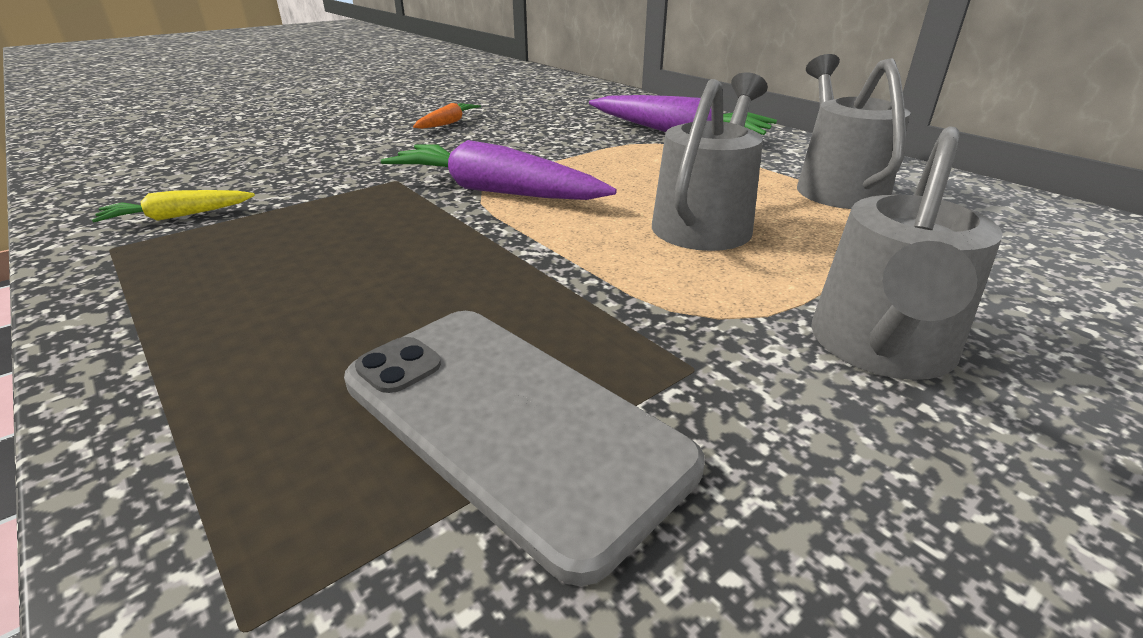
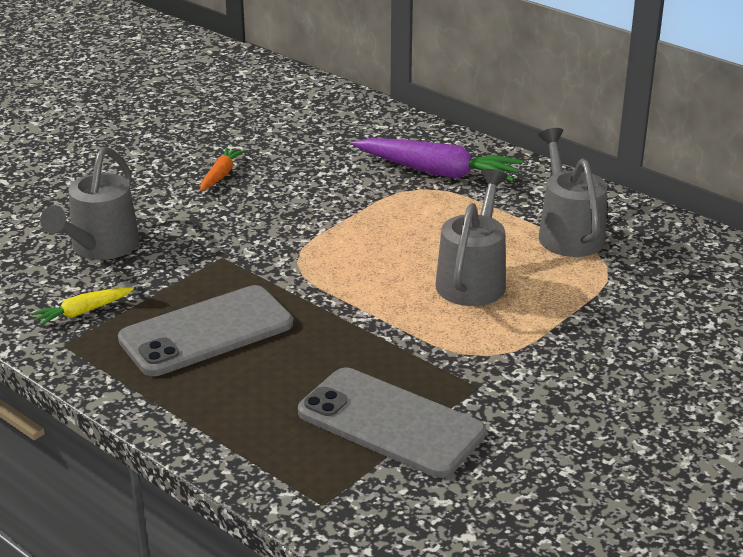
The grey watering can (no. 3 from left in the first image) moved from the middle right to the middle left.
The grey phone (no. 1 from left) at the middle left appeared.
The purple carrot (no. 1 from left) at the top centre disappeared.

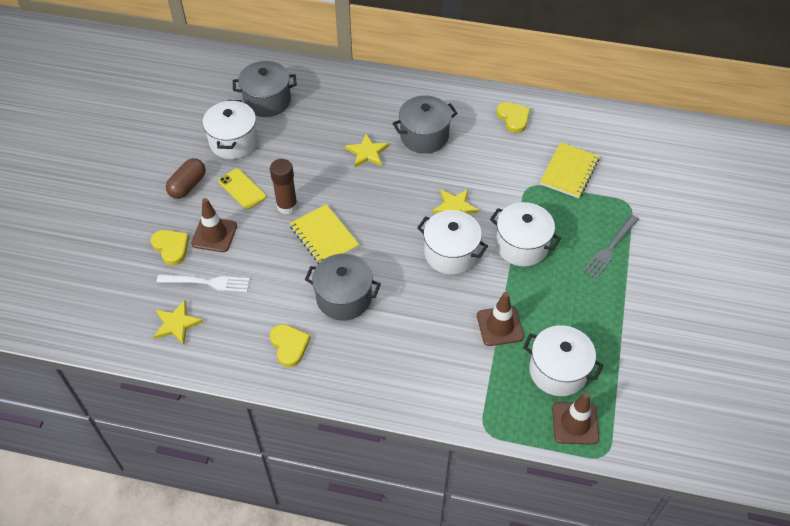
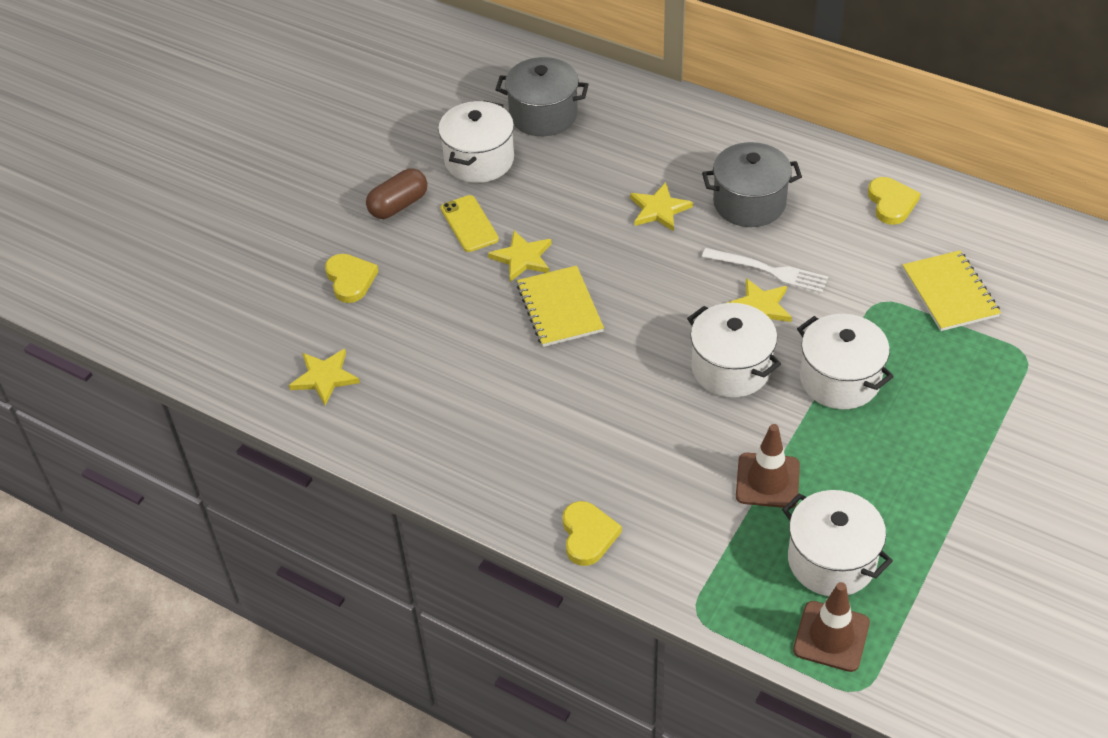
The brown glue stick at the centre was replaced by the yellow star (no. 2 from left) at the centre.
The yellow heart (no. 2 from left) moved from the centre to the bottom centre.
The white fork moved from the middle left to the middle right.
The yellow notebook (no. 2 from left) at the top right turned 60 degrees counterclockwise.
The brown traffic cone (no. 1 from left) at the middle left disappeared.
The grey pot (no. 2 from left) at the centre disappeared.
The grey fork at the middle right disappeared.

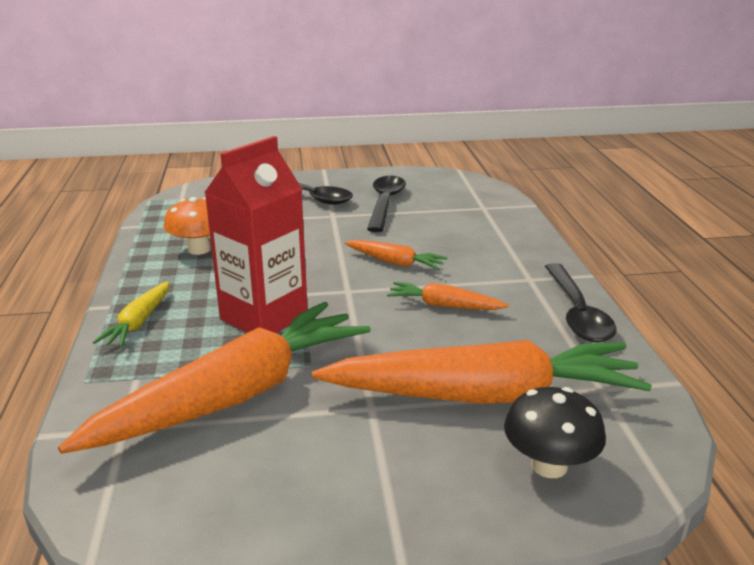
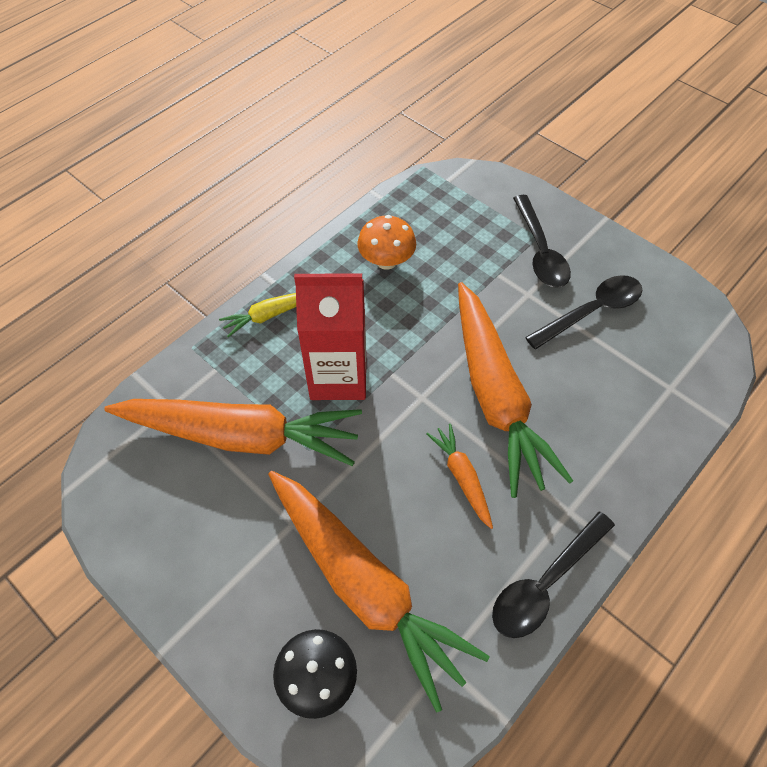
The orange carrot (no. 2 from left in the first image) at the centre changed to 2.24 times the size.

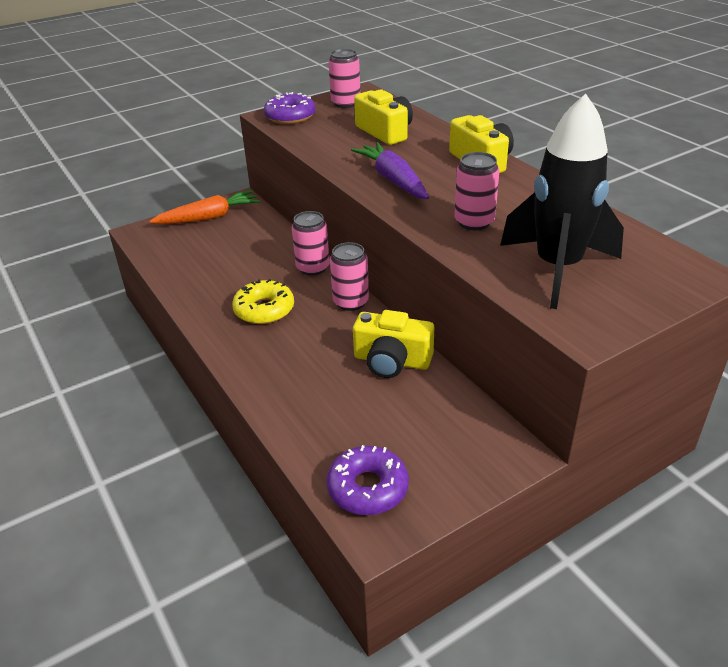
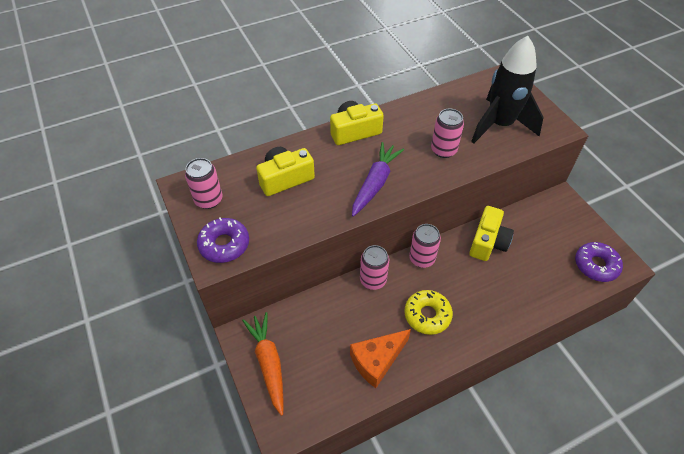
The orange cheese at the bottom centre appeared.
The purple carrot at the top centre turned 135 degrees clockwise.

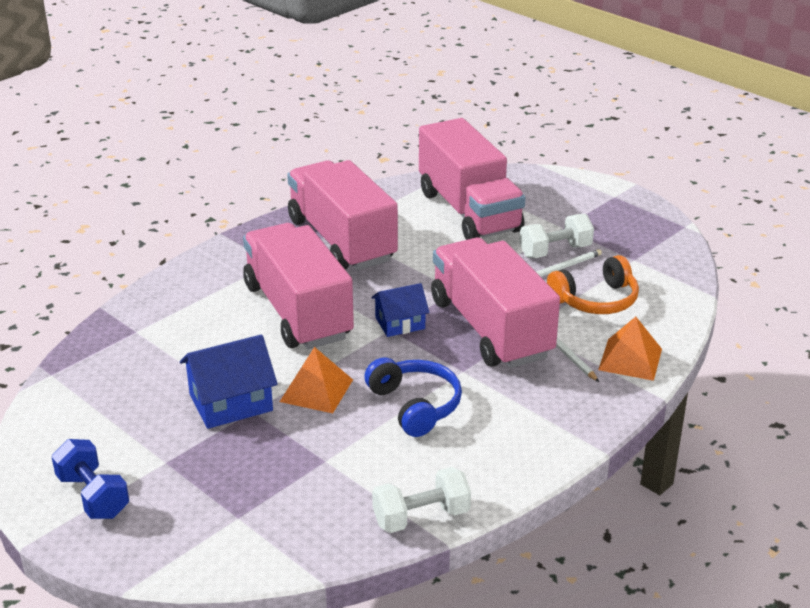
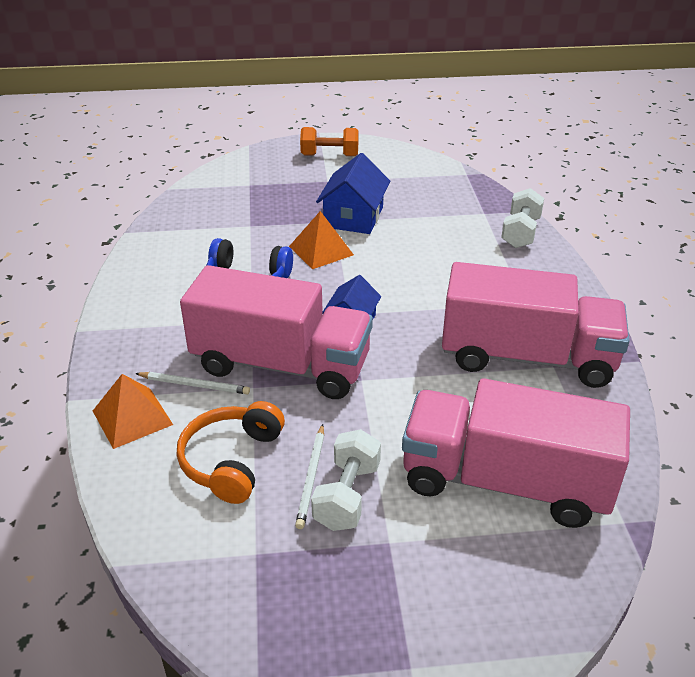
The blue dumbbell at the bottom left became the orange dumbbell at the top centre.
The white dumbbell (no. 1 from left in the first image) moved from the bottom centre to the top right.
The pink truck (no. 1 from left) at the centre disappeared.

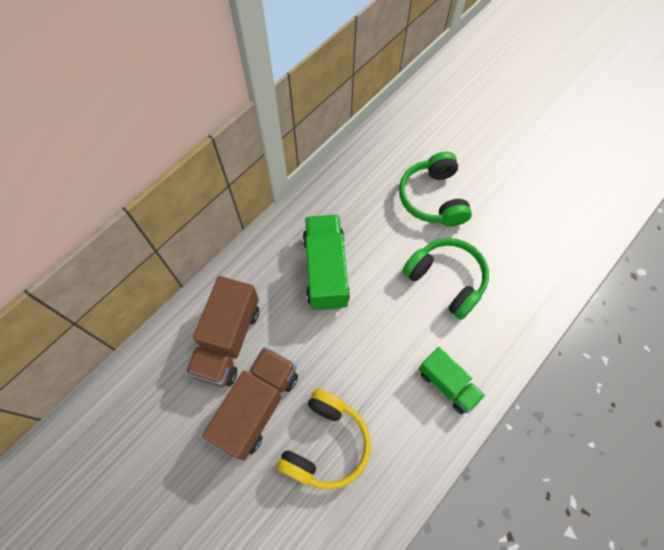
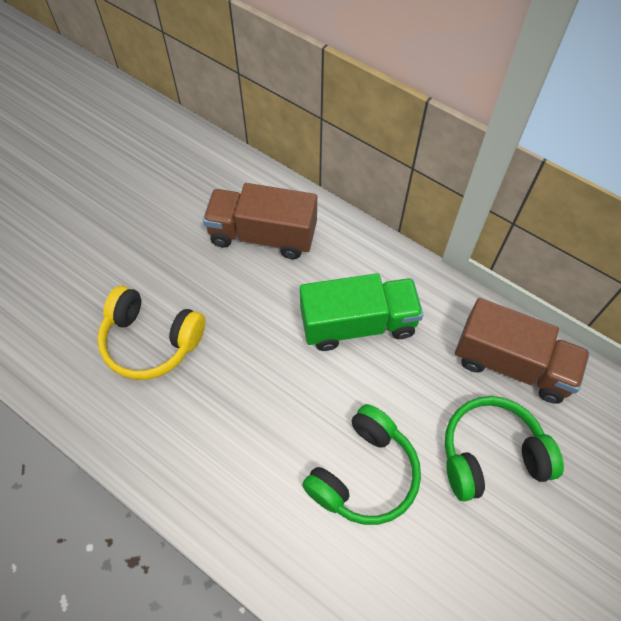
The brown truck (no. 2 from left) moved from the bottom centre to the middle right.
The green truck (no. 2 from left) at the bottom right disappeared.

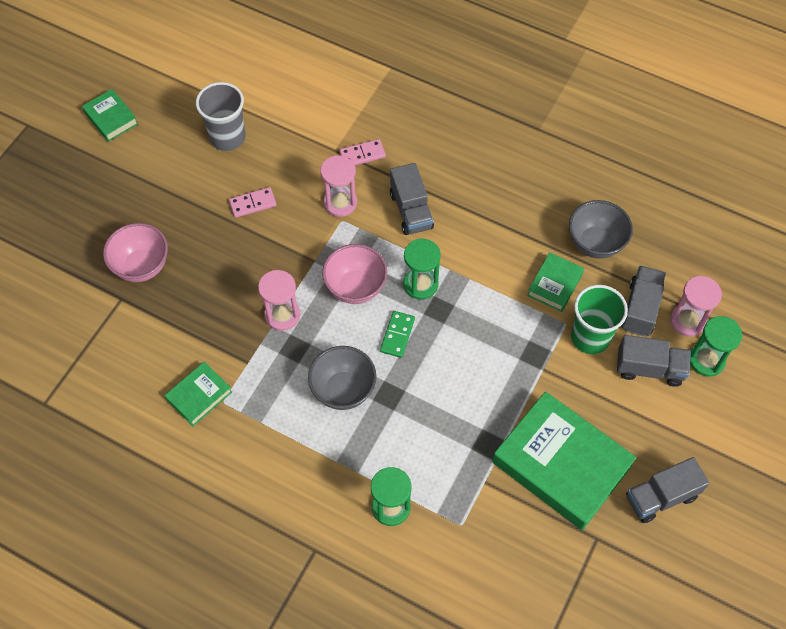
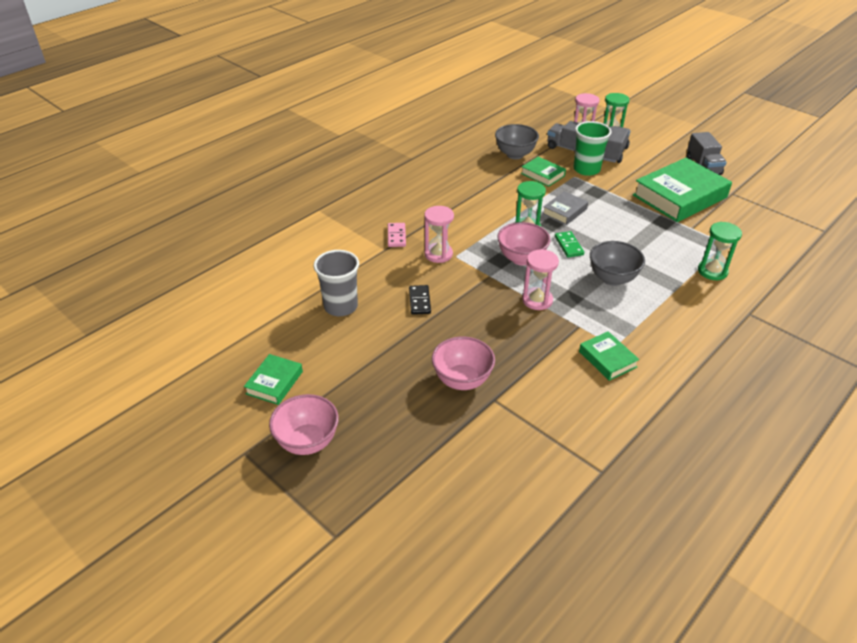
The green book (no. 1 from left) at the top left turned 45 degrees counterclockwise.
The pink bowl (no. 1 from left) at the centre appeared.
The pink domino (no. 1 from left) at the top left became the black domino at the centre.
The grey book at the top centre appeared.
The green domino at the centre turned 45 degrees clockwise.
The grey truck (no. 1 from left) at the top centre disappeared.

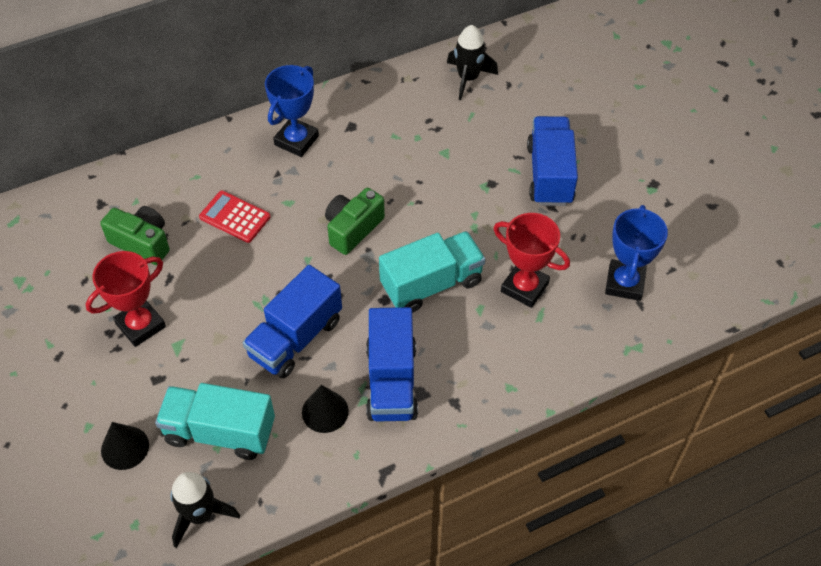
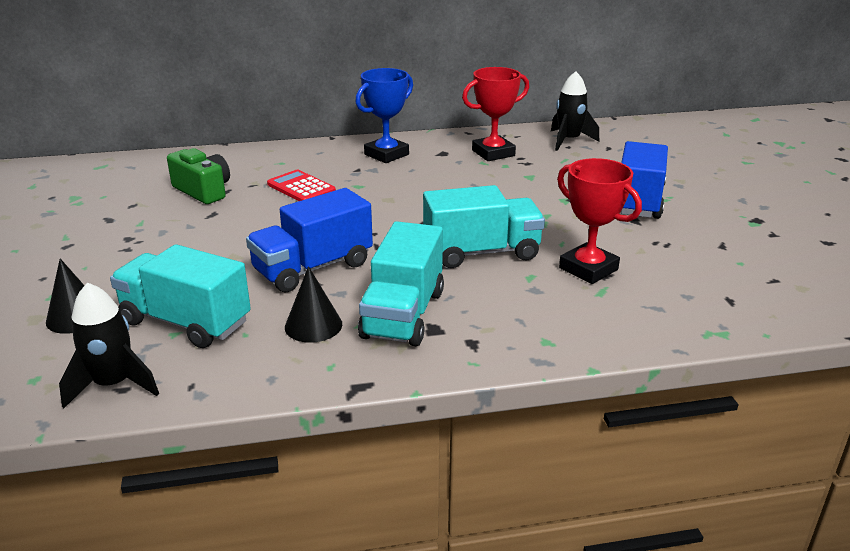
The blue truck (no. 2 from left) at the centre became the turquoise truck (no. 2 from left) at the centre.
The red trophy (no. 1 from left) moved from the middle left to the top centre.
The green camera (no. 2 from left) at the centre disappeared.
The blue trophy (no. 2 from left) at the middle right disappeared.

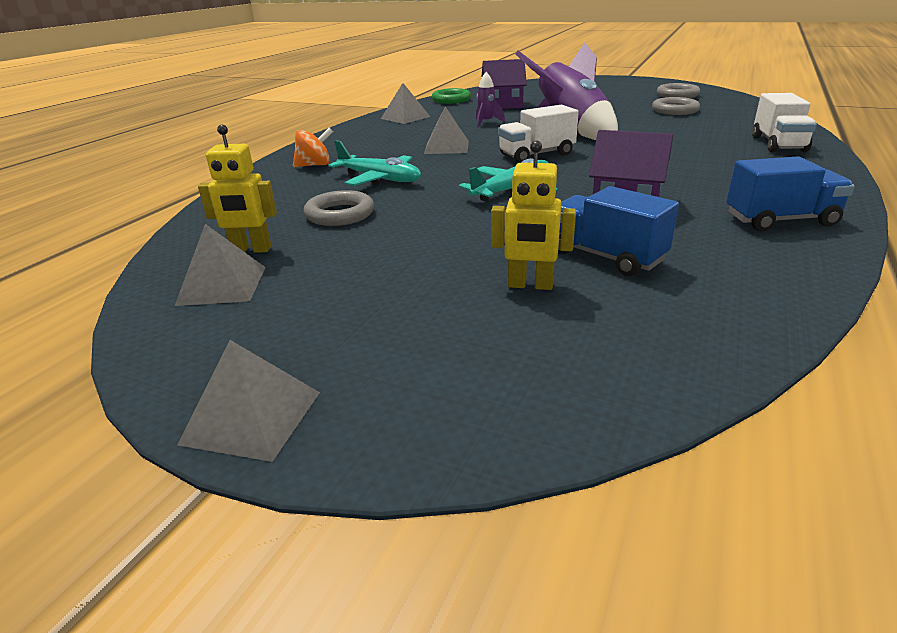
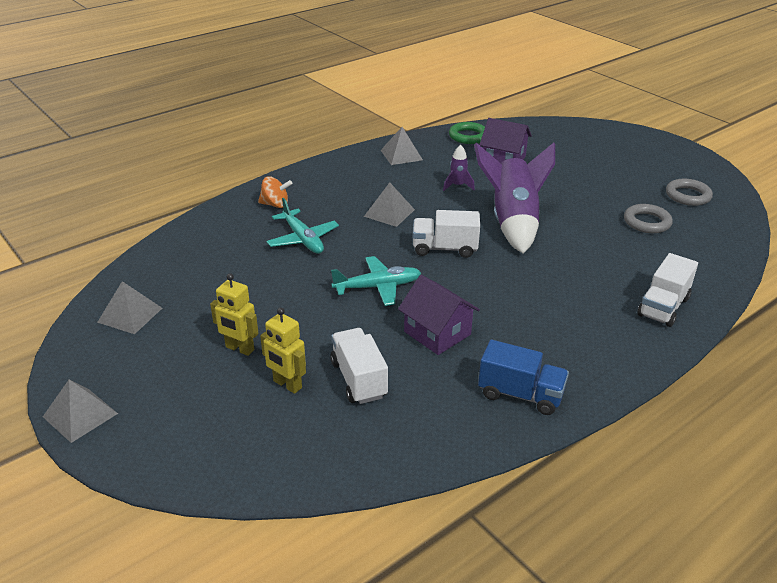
The yellow robot (no. 1 from left) moved from the top left to the middle left.
The blue truck (no. 1 from left) at the middle right became the white truck (no. 1 from left) at the centre.
The grey ring (no. 1 from left) at the top centre disappeared.

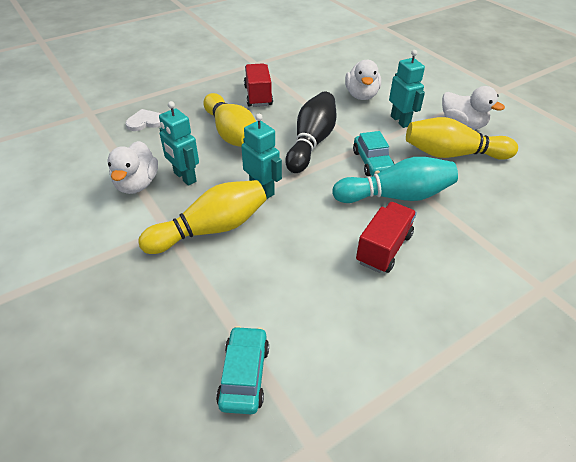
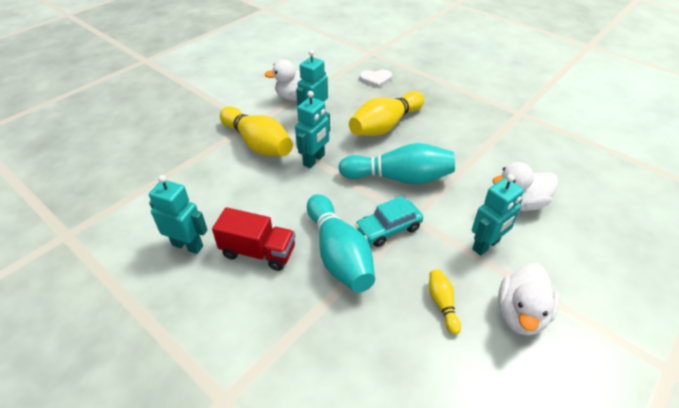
The turquoise robot (no. 1 from left) at the middle left appeared.
The black bowling pin at the top centre became the turquoise bowling pin (no. 2 from left) at the centre.
The white heart at the top left turned 120 degrees clockwise.
The yellow bowling pin (no. 3 from left) at the top right changed to 0.46 times the size.
The turquoise car (no. 1 from left) at the bottom centre disappeared.
The red truck (no. 1 from left) at the top centre disappeared.

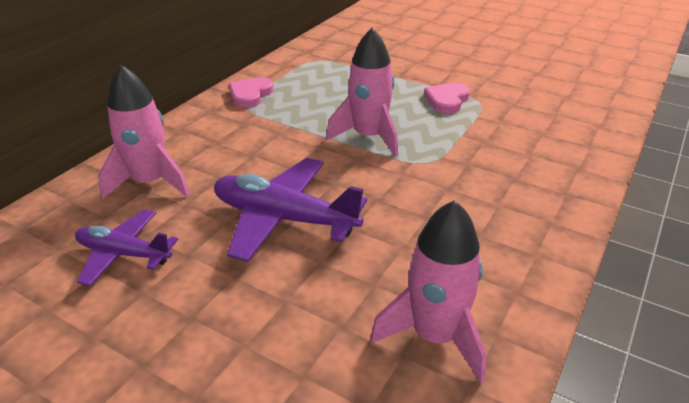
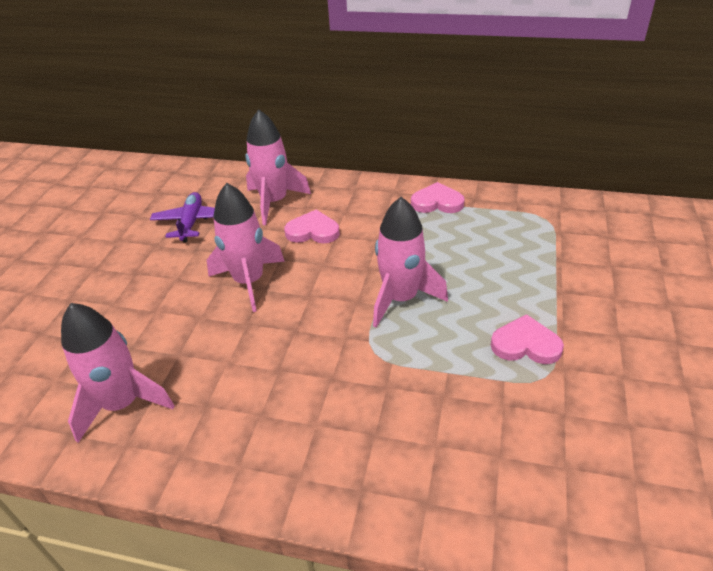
The purple plane (no. 2 from left) at the centre was replaced by the pink rocket (no. 2 from left) at the centre.
The pink heart (no. 1 from left) at the centre appeared.

